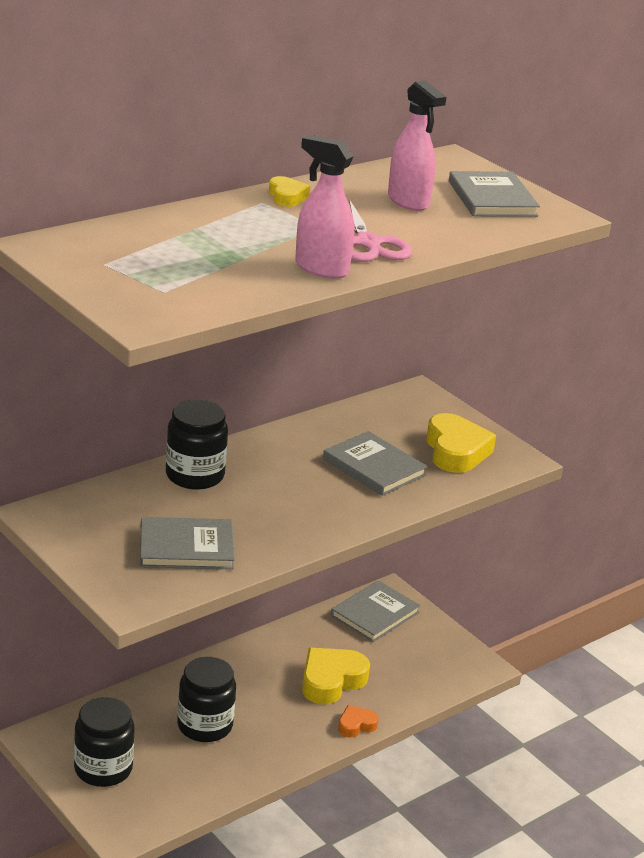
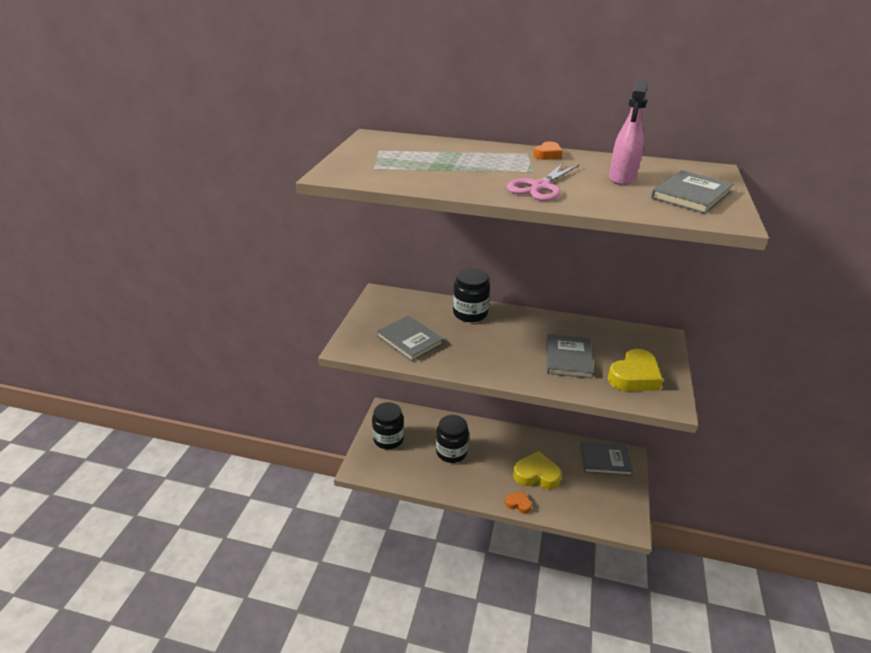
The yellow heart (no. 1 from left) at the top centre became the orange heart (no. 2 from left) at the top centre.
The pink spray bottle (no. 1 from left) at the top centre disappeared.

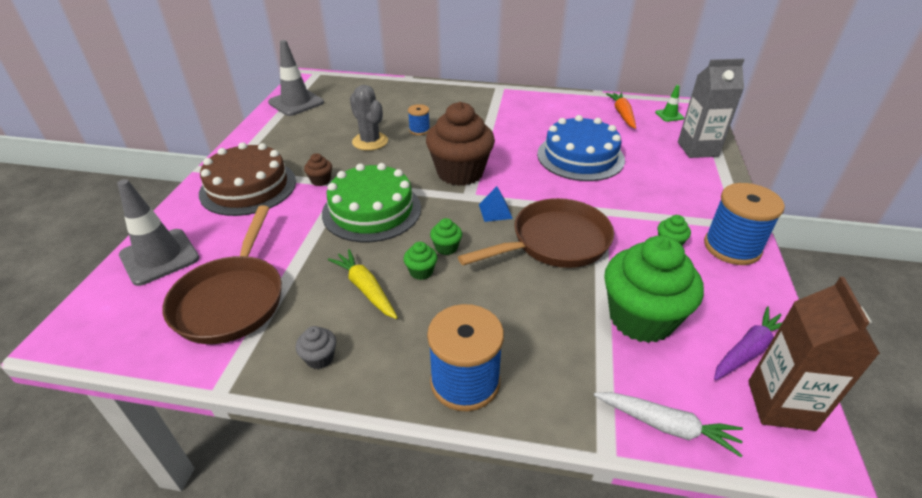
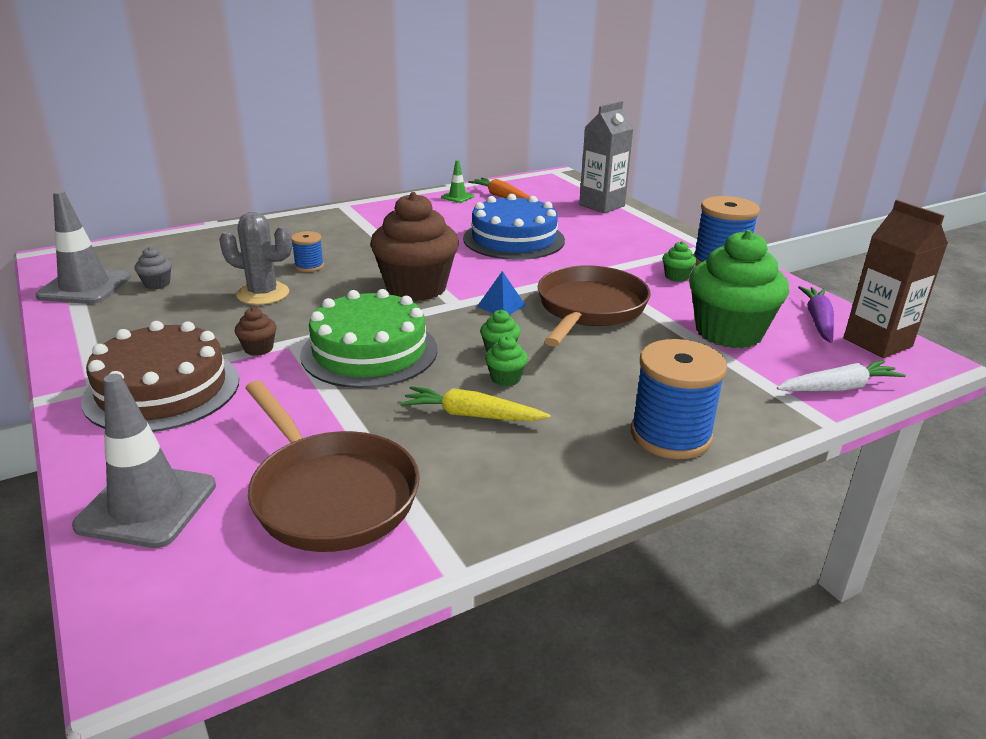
The grey cupcake moved from the bottom centre to the middle left.
The green traffic cone moved from the top right to the top centre.

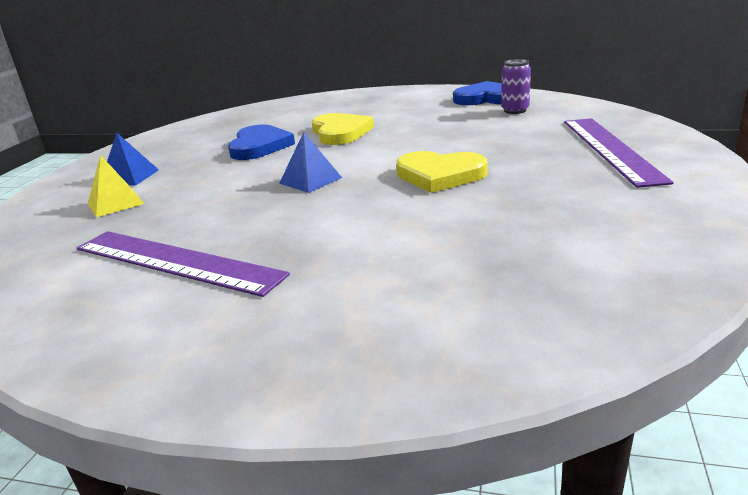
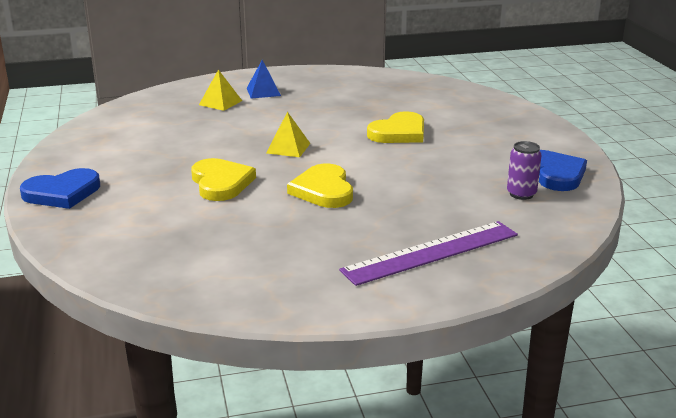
The blue heart (no. 1 from left) moved from the top centre to the middle left.
The yellow heart (no. 1 from left) at the middle left appeared.
The blue pyramid (no. 2 from left) at the top centre became the yellow pyramid (no. 2 from left) at the top centre.
The purple ruler (no. 1 from left) at the middle left disappeared.

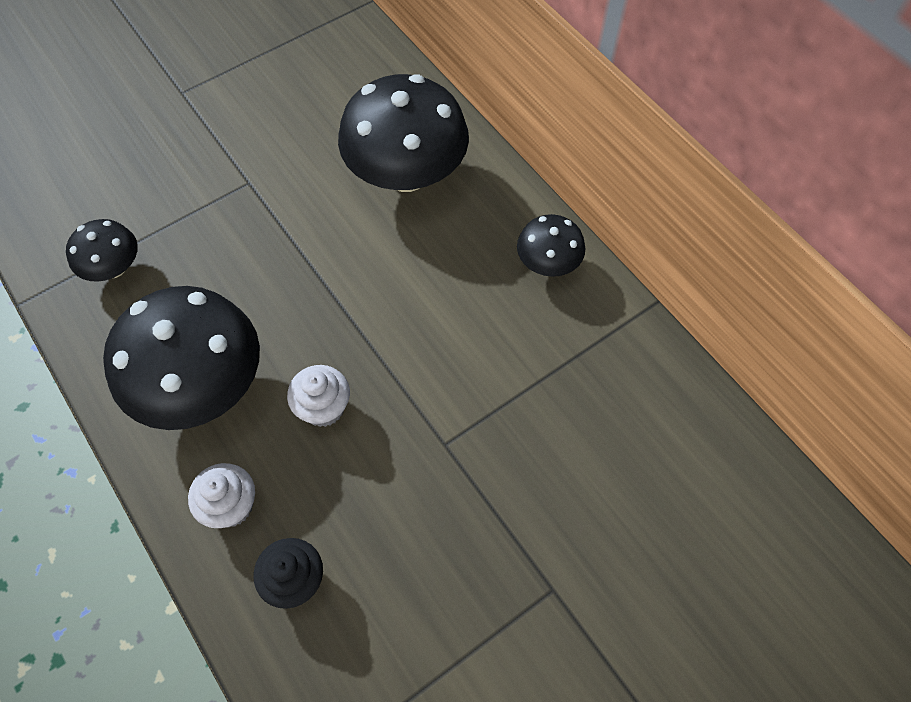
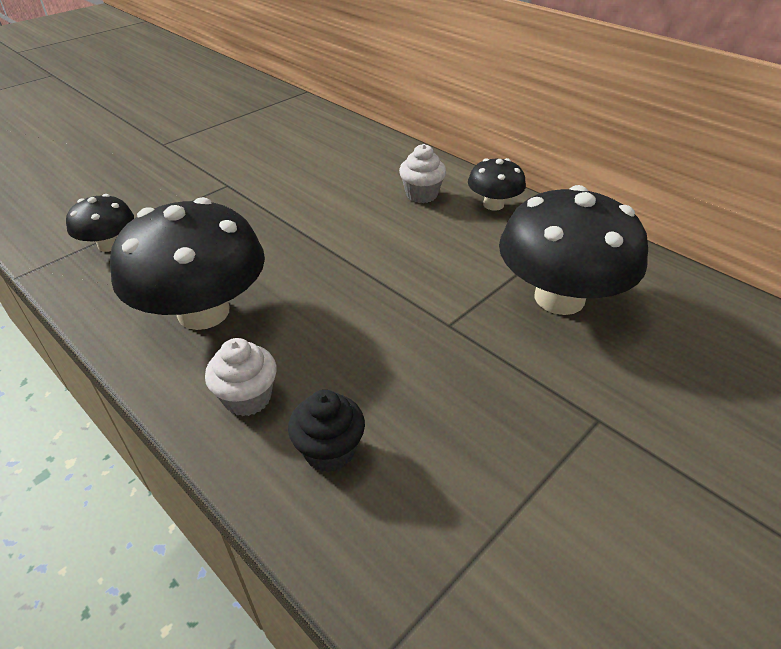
The white cupcake (no. 2 from left) moved from the centre to the top centre.
The black mushroom (no. 3 from left in the first image) moved from the top centre to the middle right.

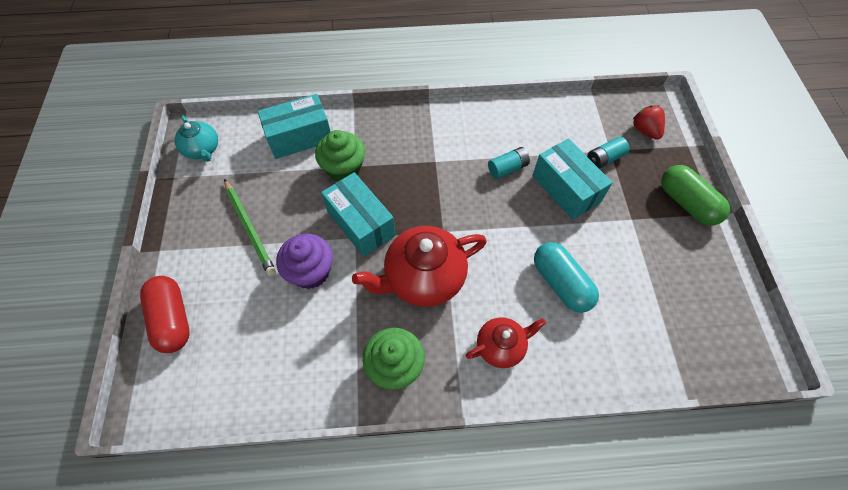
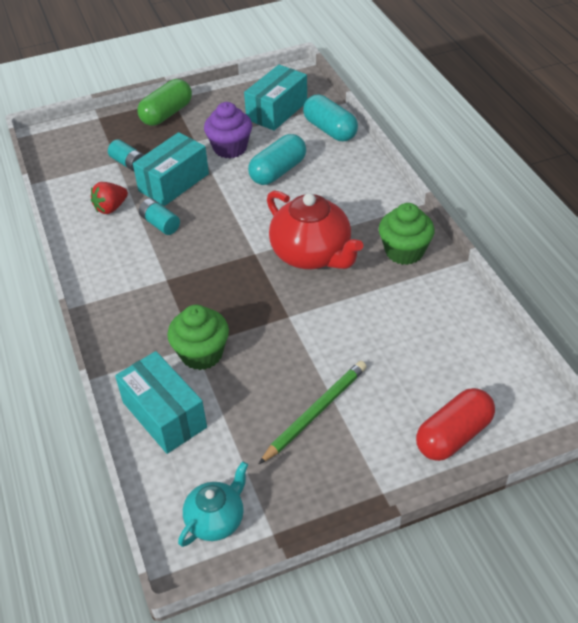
The red strawberry moved from the top right to the top left.
The purple cupcake moved from the centre to the top centre.
The turquoise box (no. 2 from left in the first image) moved from the centre to the top centre.
The turquoise capsule (no. 2 from left) at the top centre appeared.
The red teapot (no. 2 from left) at the bottom centre disappeared.

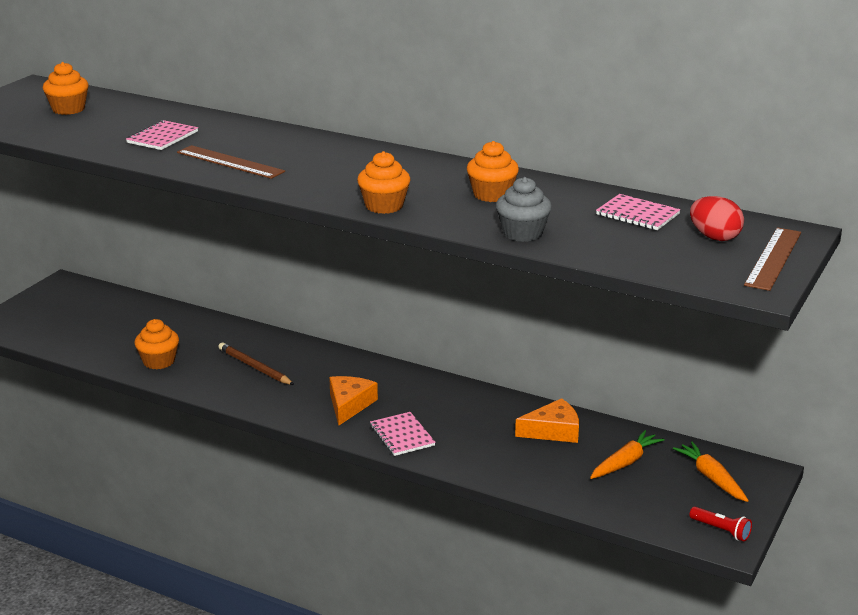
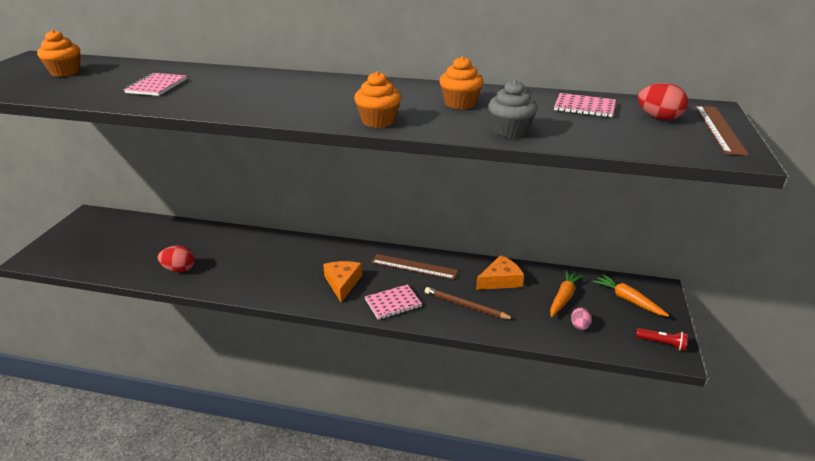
The orange cupcake (no. 2 from left) at the middle left was replaced by the red egg (no. 1 from left) at the middle left.
The pink notebook (no. 2 from left) at the bottom centre turned 75 degrees counterclockwise.
The brown ruler (no. 1 from left) moved from the top left to the centre.
The brown pencil moved from the middle left to the centre.
The pink egg at the bottom right appeared.

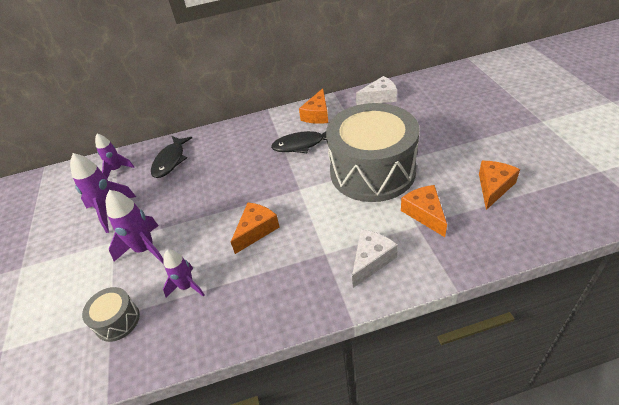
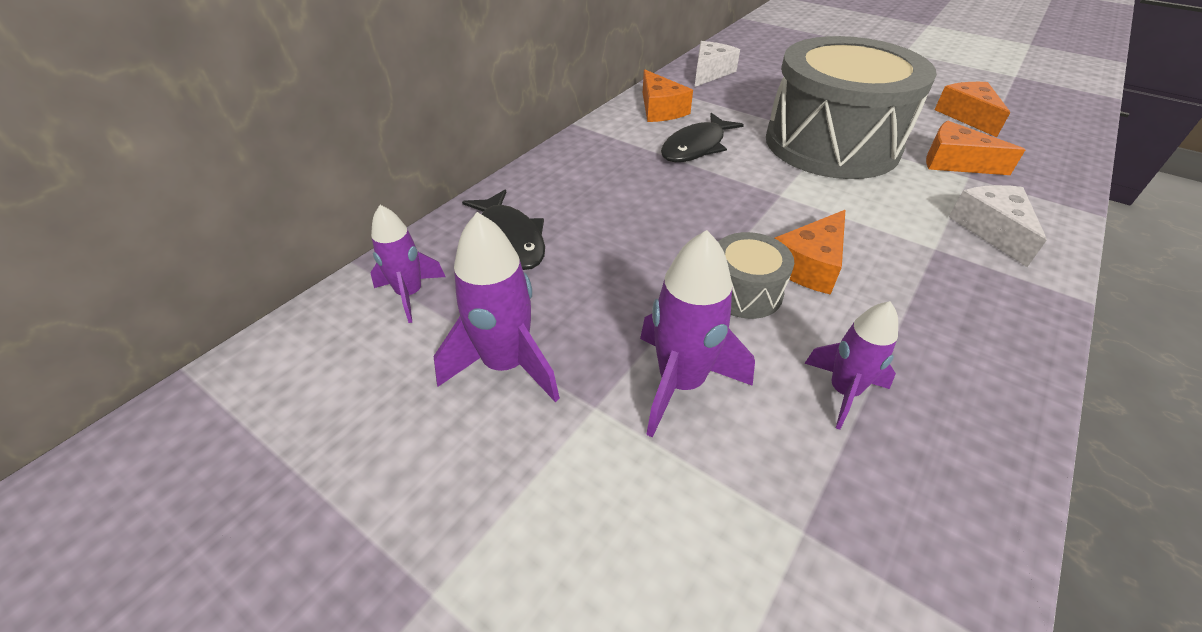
The grey drum (no. 1 from left) moved from the bottom left to the centre.
The orange cheese (no. 1 from left in the first image) at the centre turned 135 degrees counterclockwise.

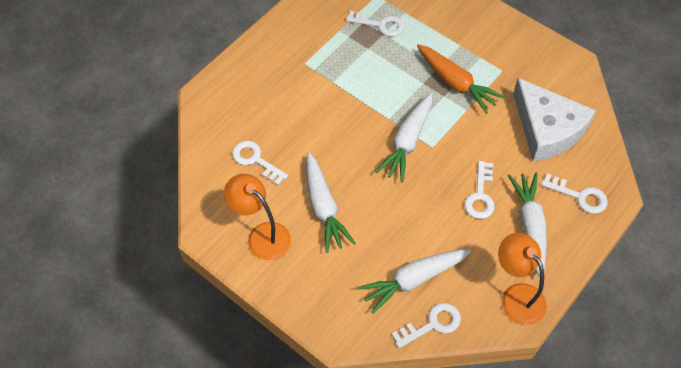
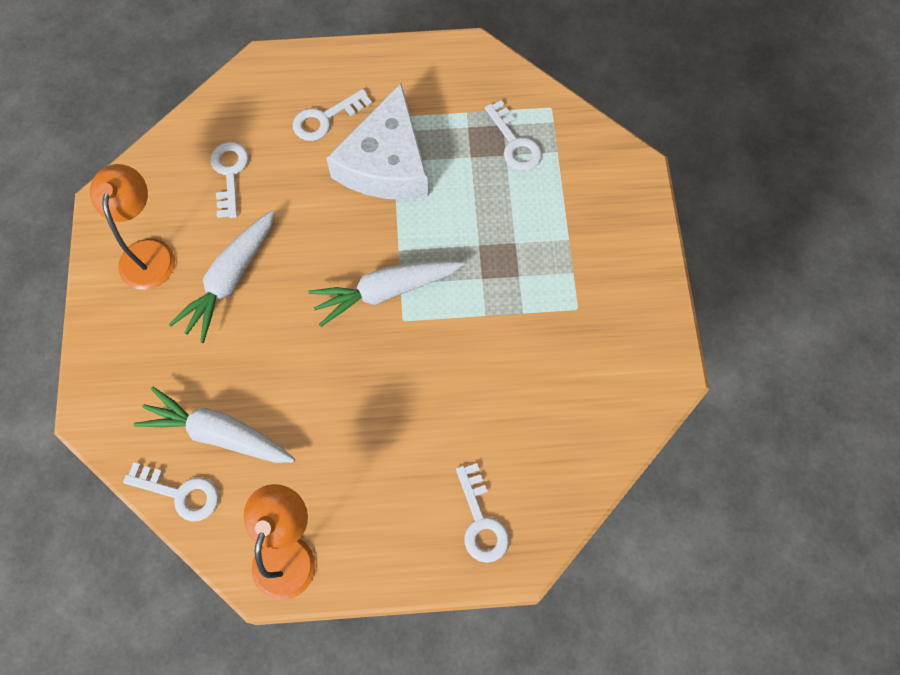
The white key (no. 4 from left in the first image) moved from the middle right to the top centre.
The white cheese moved from the top right to the top centre.
The orange carrot at the top right disappeared.
The white carrot (no. 4 from left) at the middle right disappeared.

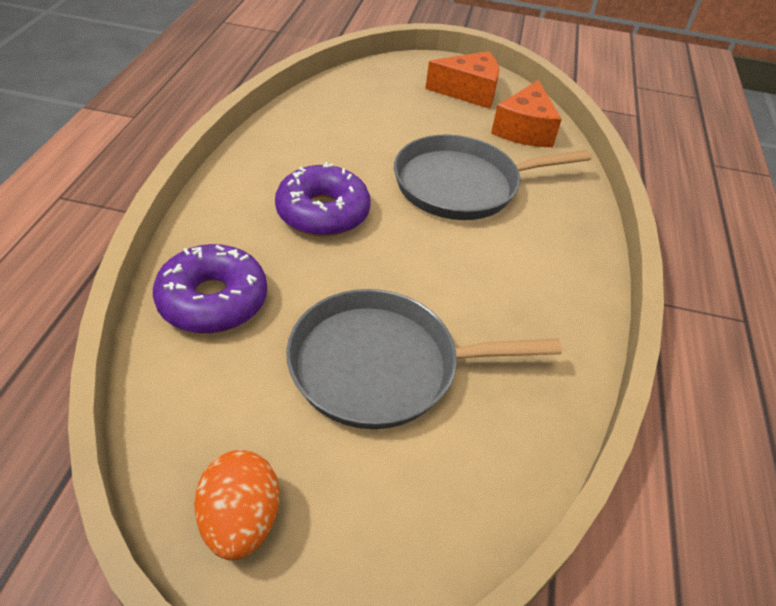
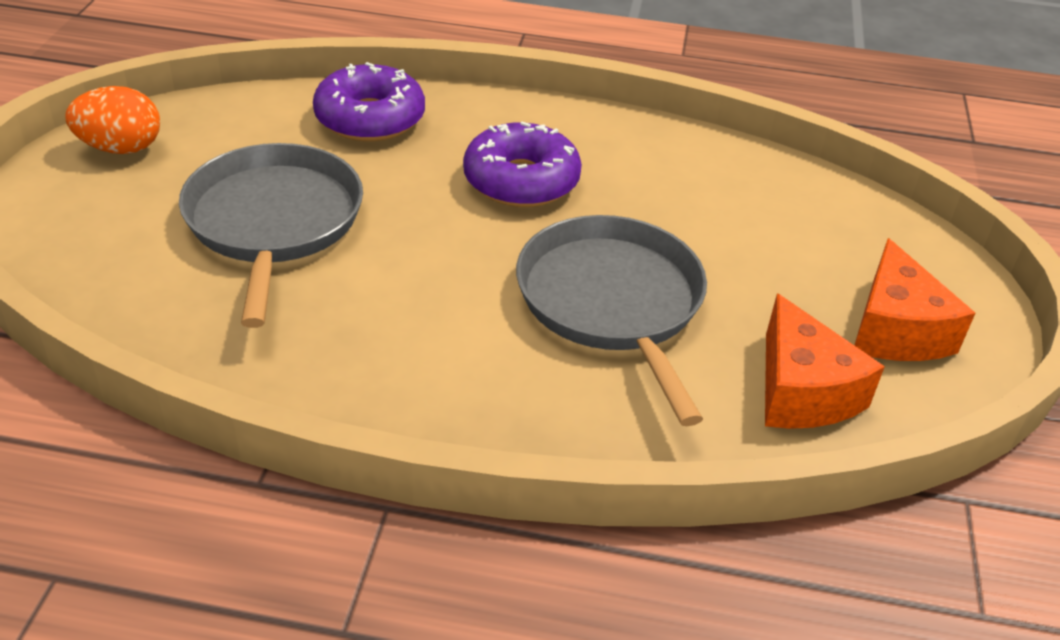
The orange cheese (no. 2 from left in the first image) at the top right turned 120 degrees counterclockwise.

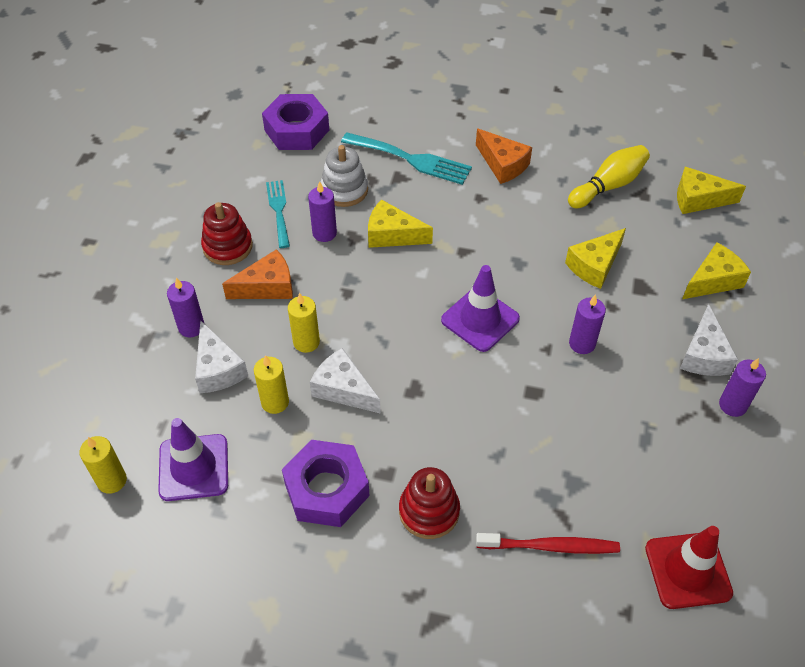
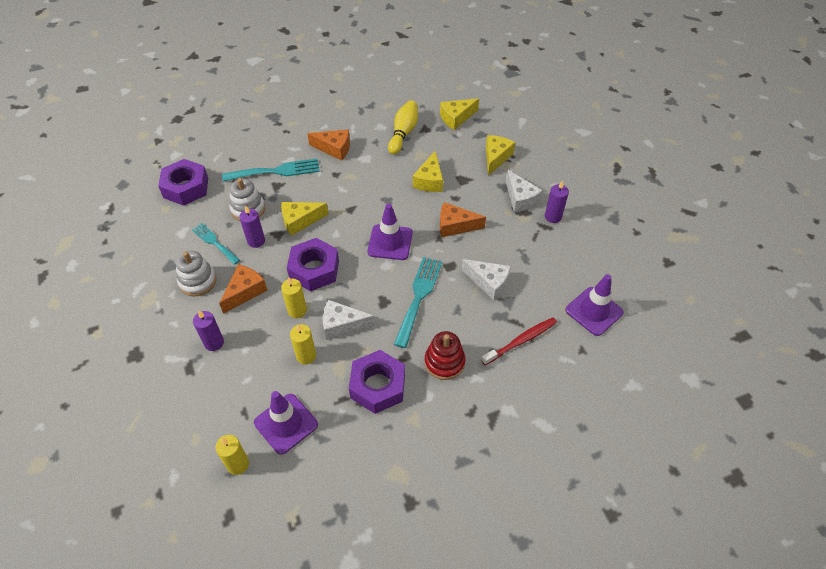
The red stacking toy (no. 1 from left) at the middle left became the white stacking toy (no. 1 from left) at the middle left.
The purple nut (no. 2 from left) at the centre appeared.
The turquoise fork (no. 3 from left) at the centre appeared.
The purple candle (no. 3 from left) at the middle right was replaced by the orange cheese (no. 3 from left) at the centre.
The white cheese (no. 1 from left in the first image) moved from the middle left to the centre.
The red traffic cone at the bottom right became the purple traffic cone (no. 3 from left) at the middle right.

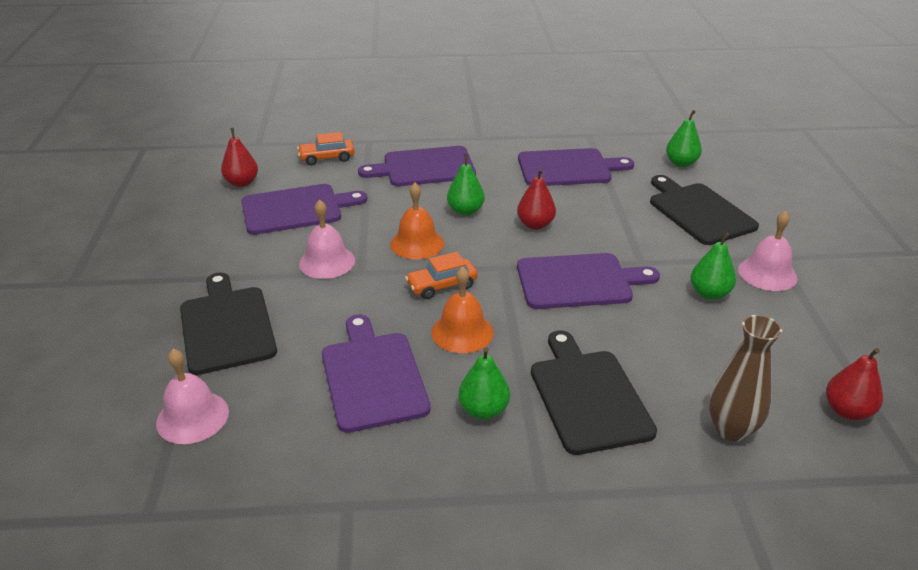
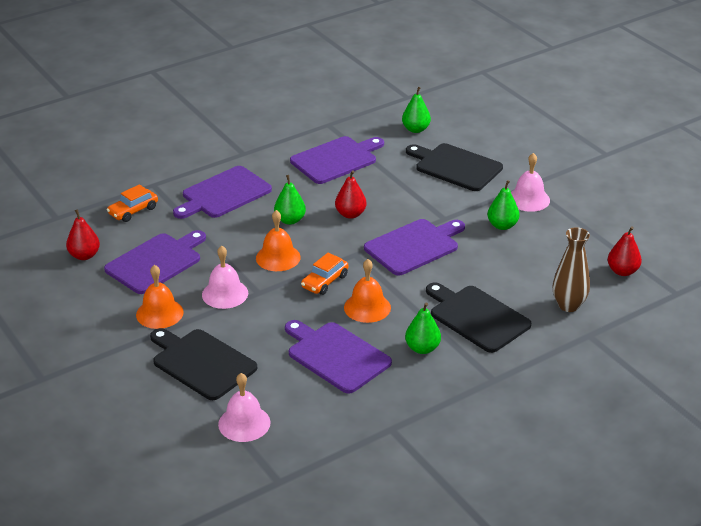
The orange bell (no. 1 from left) at the middle left appeared.

